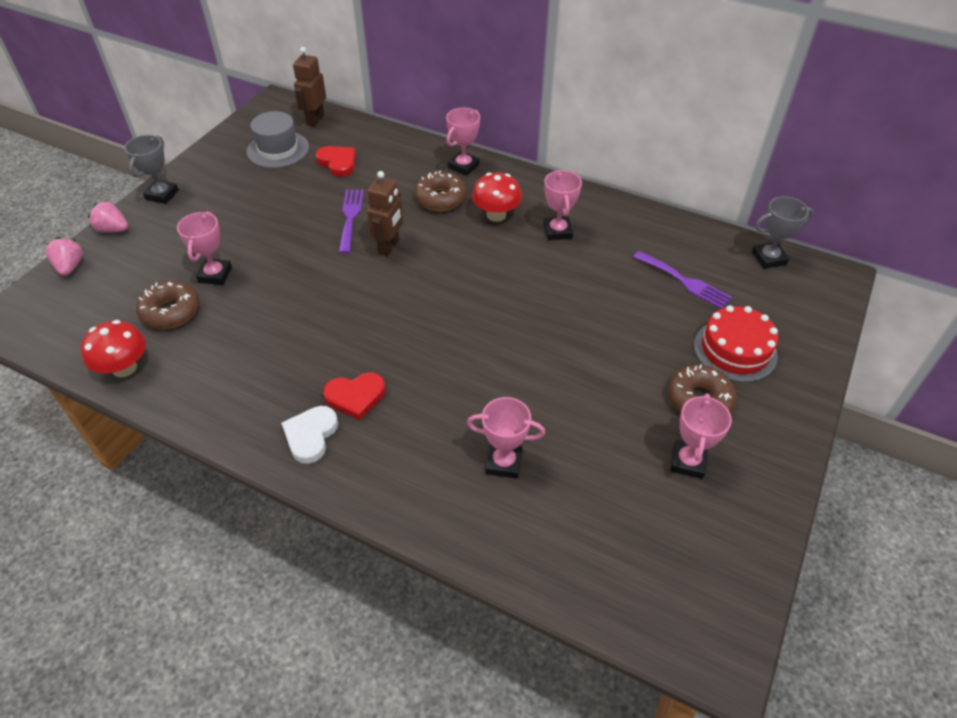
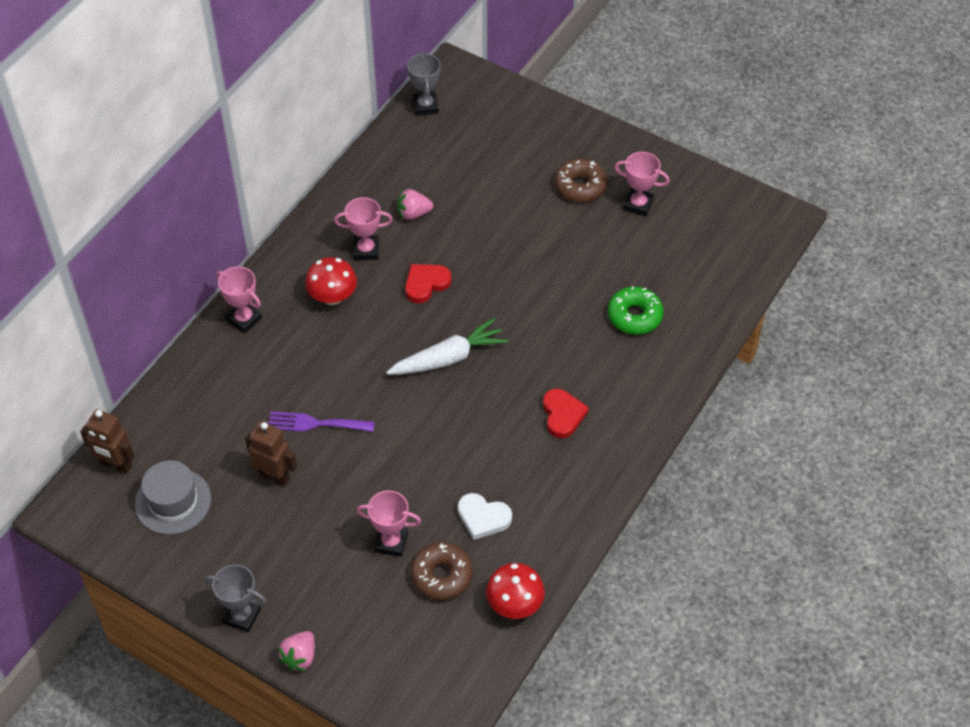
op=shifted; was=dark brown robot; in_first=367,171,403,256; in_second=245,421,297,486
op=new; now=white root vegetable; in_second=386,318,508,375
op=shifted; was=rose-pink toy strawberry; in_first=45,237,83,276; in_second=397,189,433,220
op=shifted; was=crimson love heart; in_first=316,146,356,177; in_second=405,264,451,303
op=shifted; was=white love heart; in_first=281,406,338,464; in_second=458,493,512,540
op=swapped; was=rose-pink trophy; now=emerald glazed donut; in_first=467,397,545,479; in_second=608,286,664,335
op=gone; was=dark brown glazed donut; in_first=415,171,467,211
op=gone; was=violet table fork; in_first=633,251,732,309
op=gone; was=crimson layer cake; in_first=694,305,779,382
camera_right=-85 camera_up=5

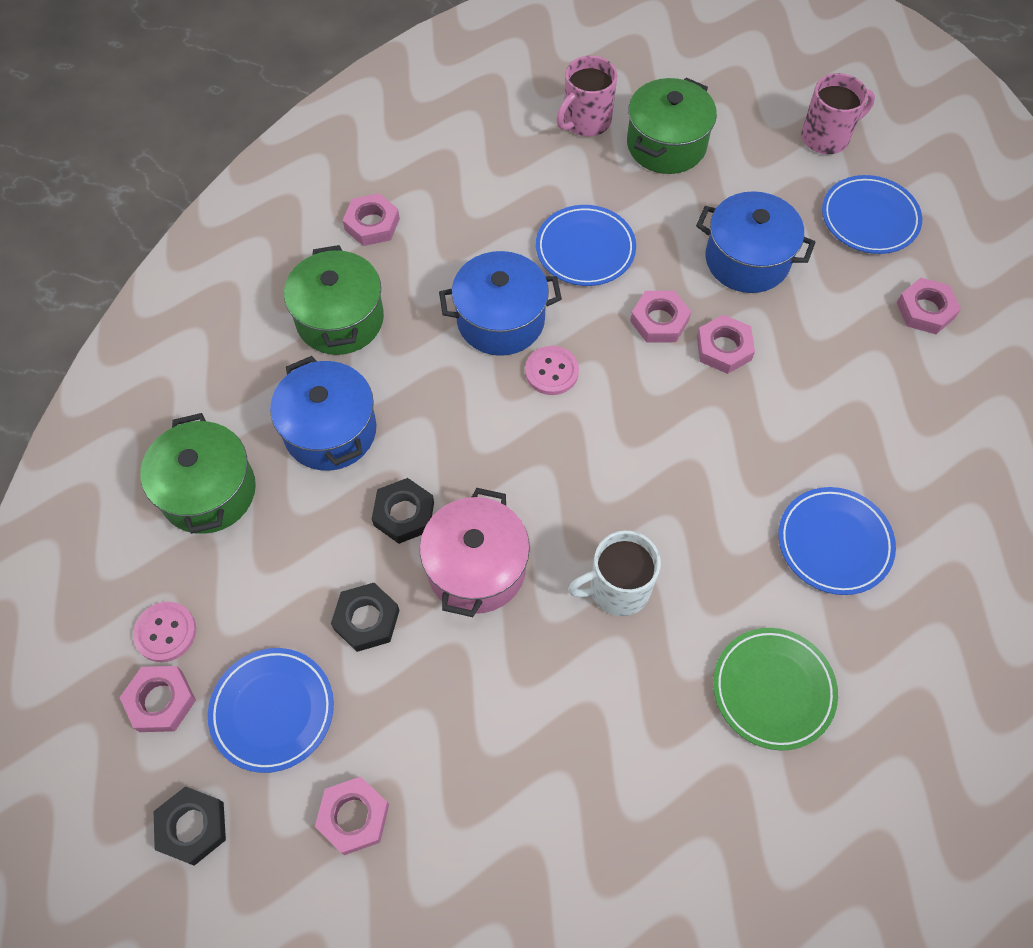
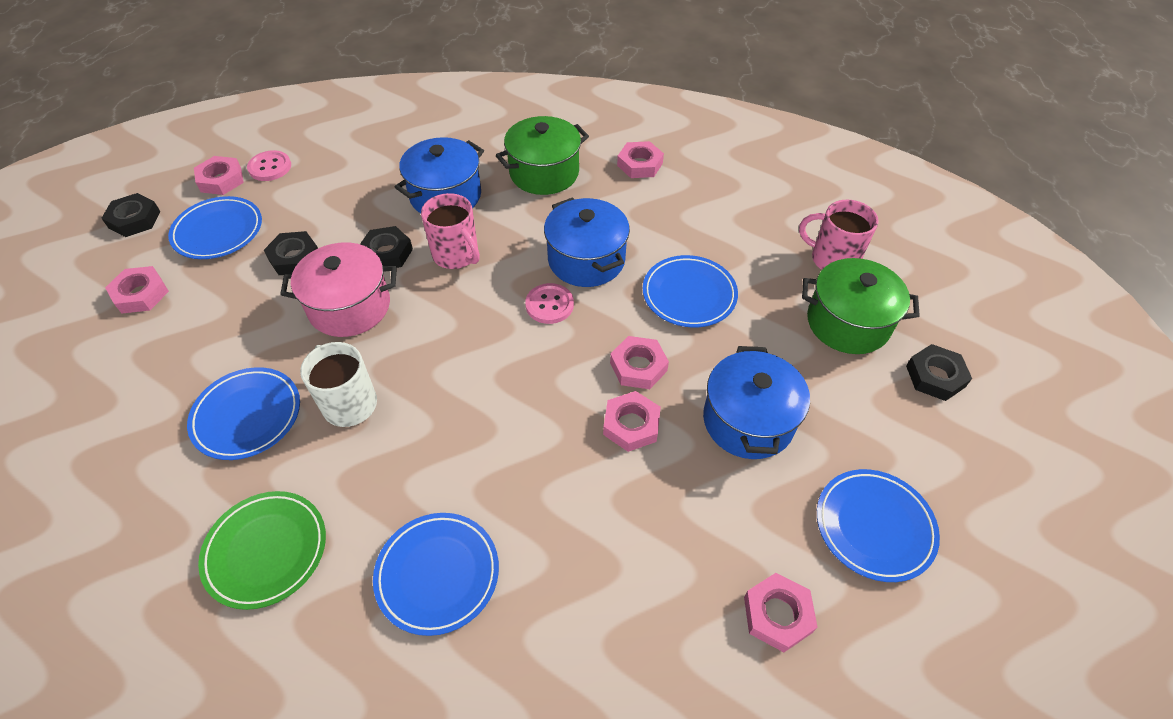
op=new; now=cobalt plate; in_second=187,367,300,460
op=shifted; was=rose-pink coffee mug; in_first=801,73,875,154; in_second=421,193,480,269
op=new; now=ebony nut; in_second=906,344,972,401
op=gone; was=emerald stockpot; in_first=140,413,256,534
camera_right=70 camera_up=-10

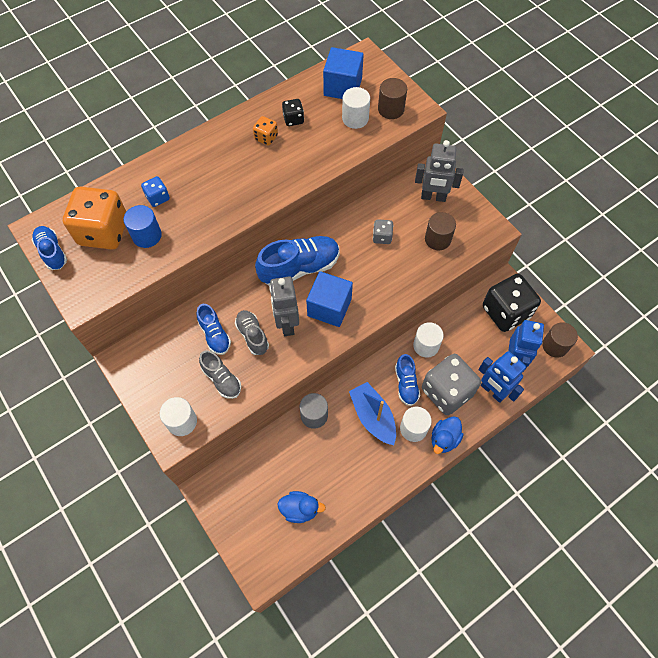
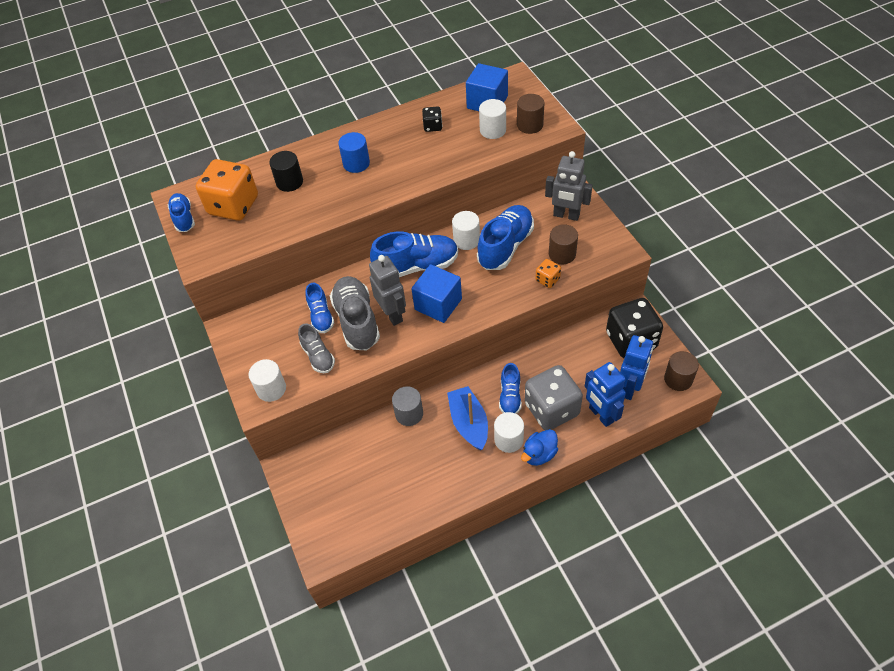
op=swapped; was=cobalt die; now=ebony cylinder; in_first=141,176,170,207; in_second=269,151,303,192
op=scaled; was=gray sneaker; in_first=235,310,269,355; in_second=330,276,380,350; ratio=1.73
op=shifted; was=cobalt cylinder; in_first=123,205,162,248; in_second=338,132,370,173
op=rotated; was=gray robot; in_first=269,277,299,336; in_second=369,255,406,326; clockwise=150
op=shifted; was=white cylinder; in_first=413,322,444,358; in_second=452,211,480,250
op=swapped; was=gray die; now=cobalt sneaker; in_first=373,219,393,244; in_second=477,205,534,270
op=shifted; was=orange die; in_first=253,116,278,146; in_second=535,259,561,288
op=gone; was=cobalt duck; in_first=277,491,326,523
camera_right=15 camera_up=-10

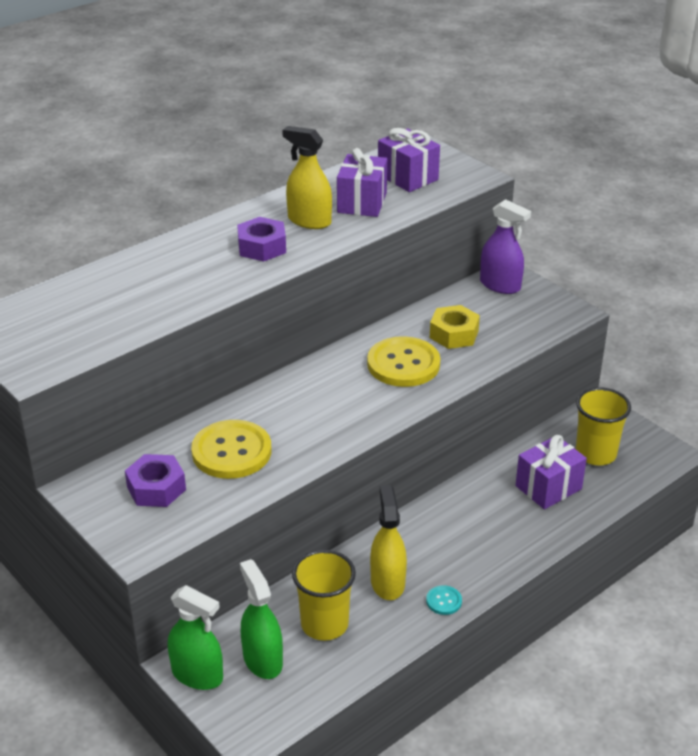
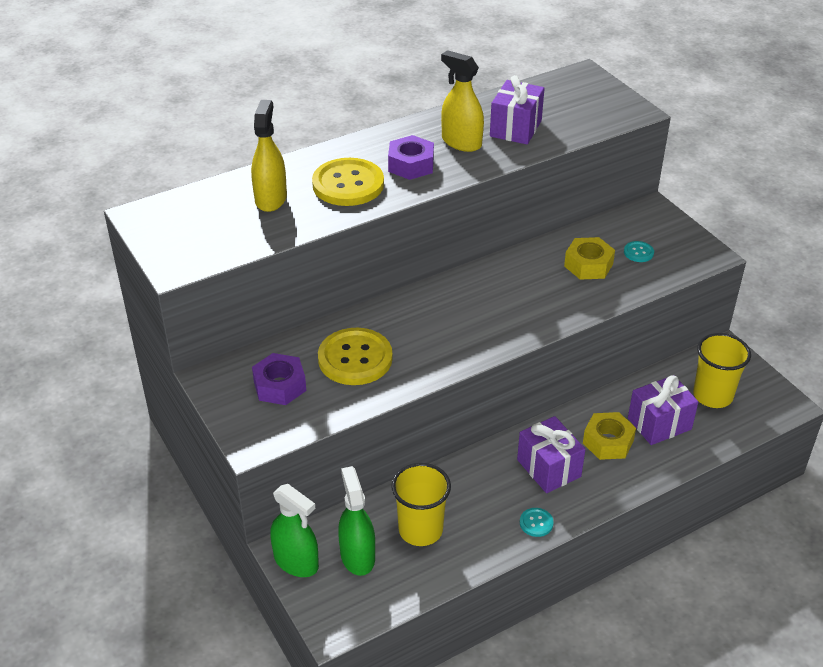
op=shifted; was=yellow spray bottle; in_first=370,485,407,600; in_second=251,100,287,212
op=shifted; was=yellow shirt button; in_first=367,336,440,387; in_second=312,158,384,206
op=shifted; was=violet present; in_first=378,128,440,192; in_second=517,416,586,493
op=new; now=yellow nut; in_second=583,412,636,460
op=new; now=aqua shirt button; in_second=624,241,654,262
op=gone; was=violet spray bottle; in_first=480,199,531,294
camera_right=10 camera_up=5

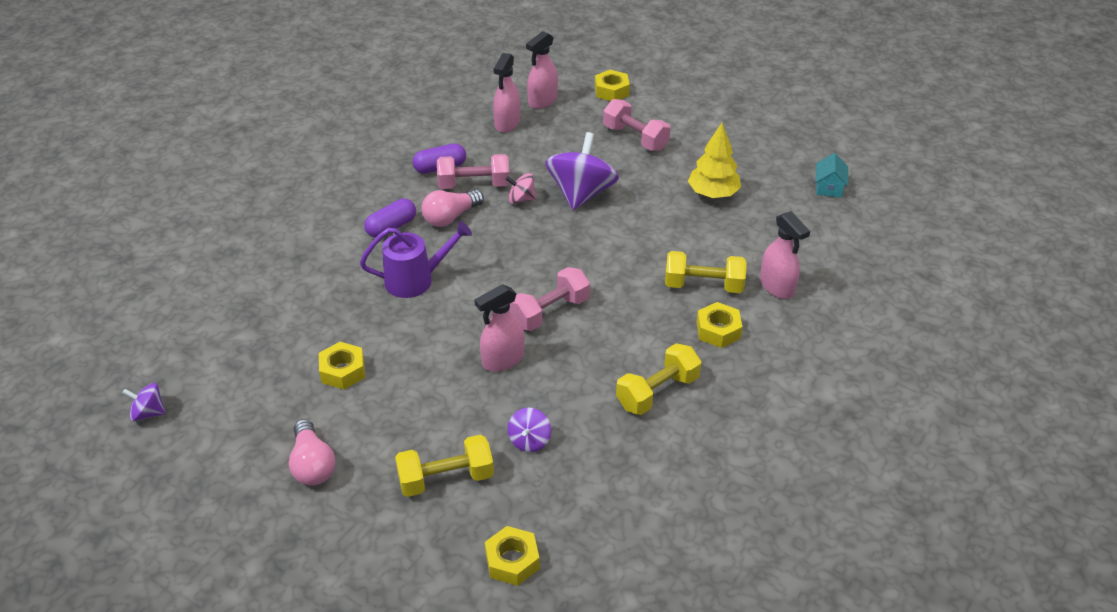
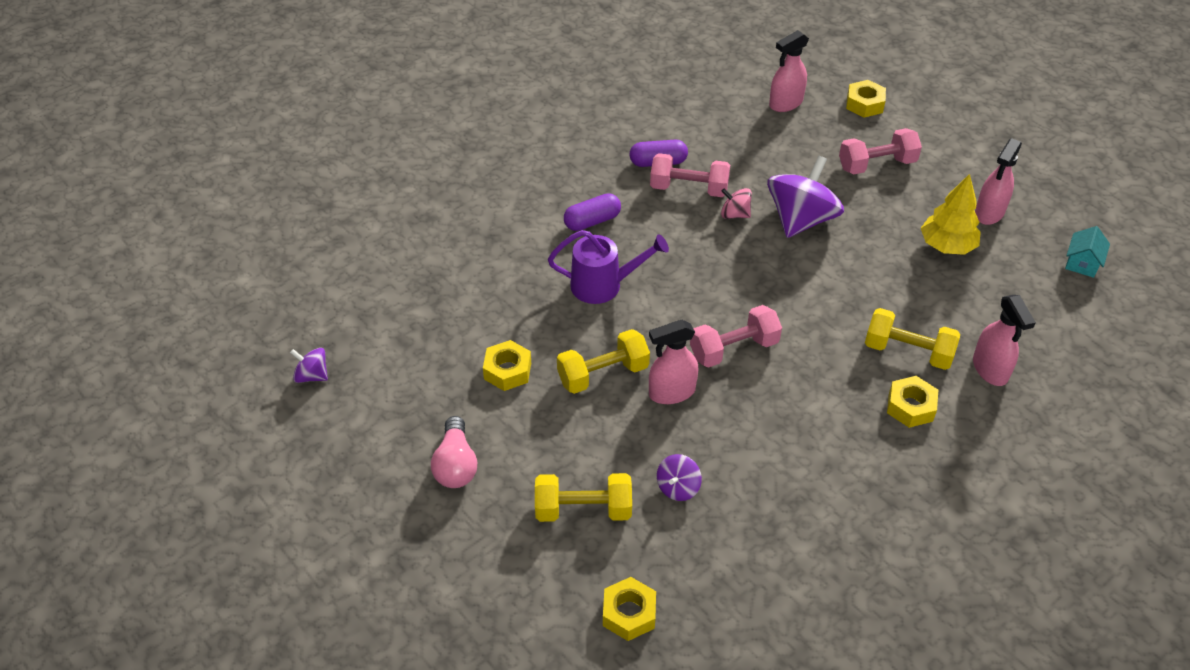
op=shifted; was=yellow free weight; in_first=616,343,702,415; in_second=557,329,650,394
op=rotated; was=rose-pink free weight; in_first=603,99,671,151; in_second=839,128,922,174; clockwise=-75
op=shifted; was=rose-pink spray bottle; in_first=493,53,520,133; in_second=975,138,1022,225
op=gone; was=rose-pink light bulb; in_first=421,190,484,227
camera_right=15 camera_up=5

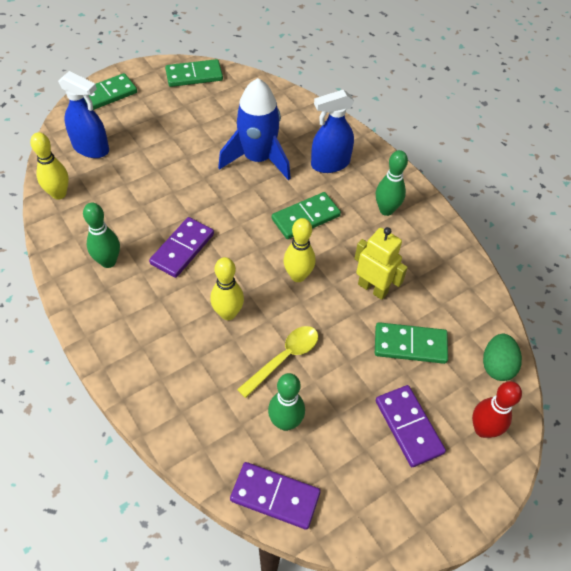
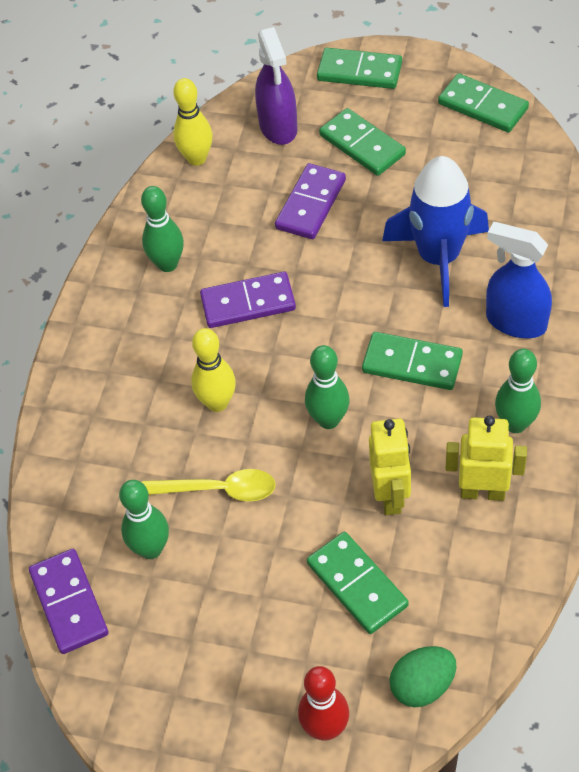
op=repainted; was=cobalt spray bottle; now=violet spray bottle; in_first=58,71,109,158; in_second=255,27,298,145
op=shifted; was=violet domino piece; in_first=376,385,446,467; in_second=275,163,346,239
op=repainted; was=yellow skittle; now=emerald skittle; in_first=283,218,316,282; in_second=305,345,350,429
op=new; now=emerald domino piece; in_second=319,108,406,176
op=new; now=yellow robot; in_second=446,415,527,501
camera_right=55 camera_up=0

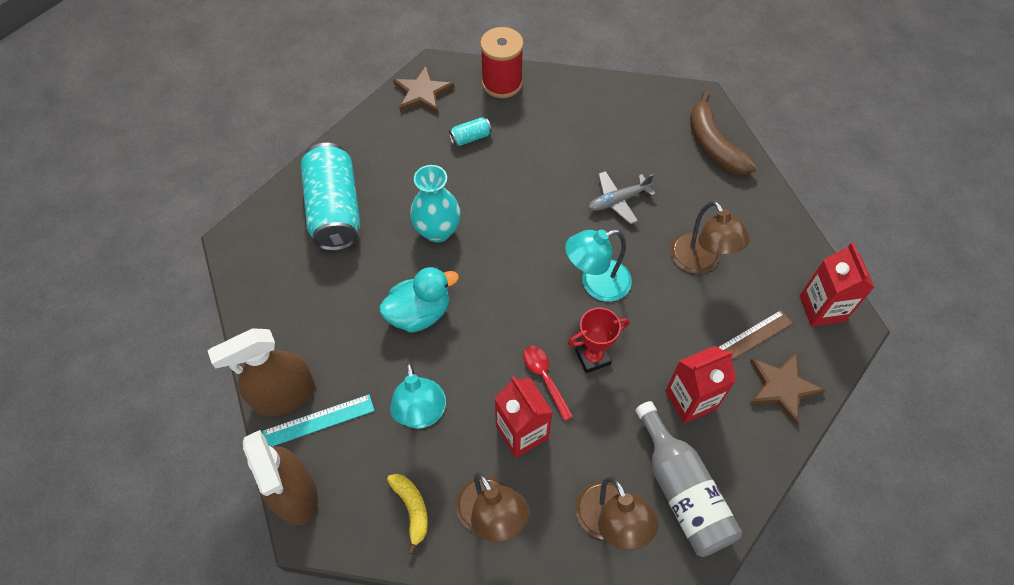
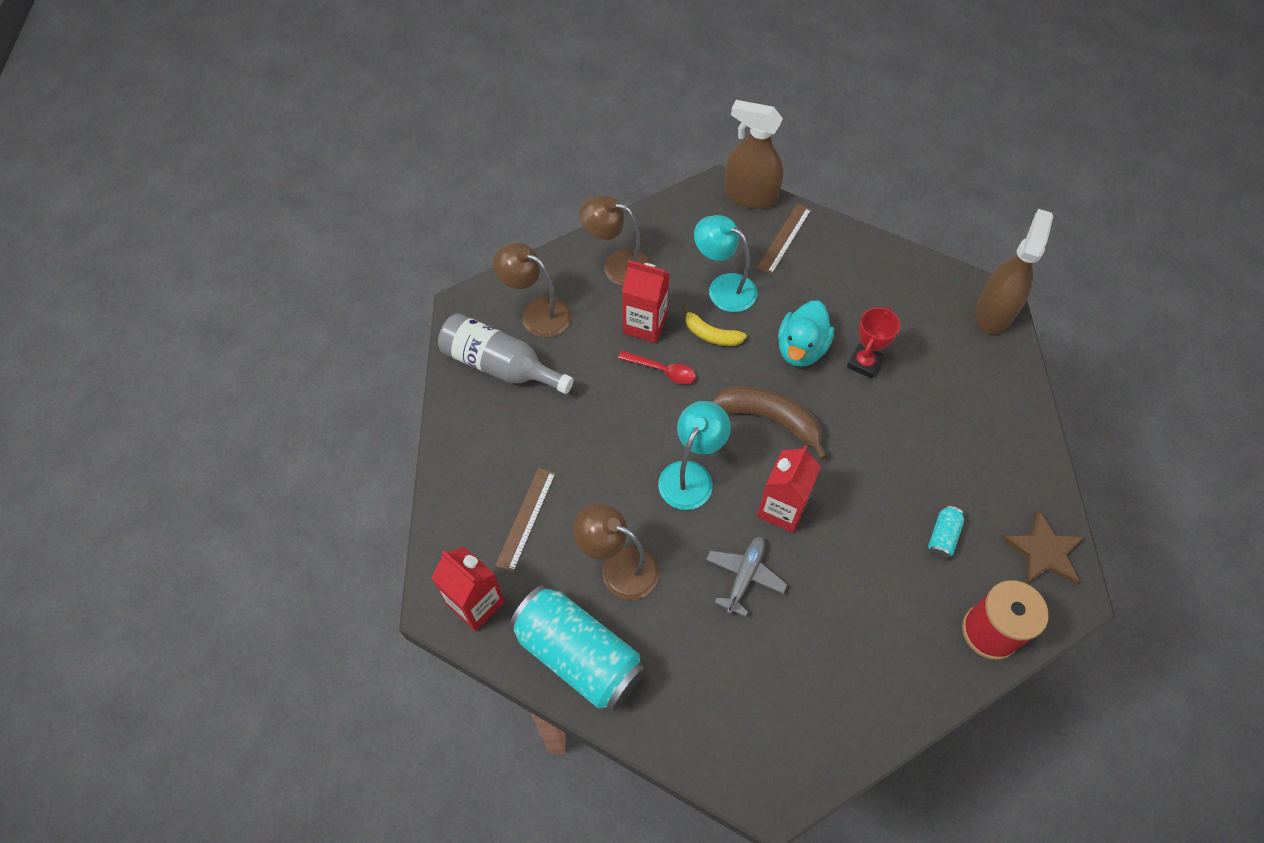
op=shifted; was=aqua soda can; in_first=301,143,360,251; in_second=509,585,645,711
op=shifted; was=yellow banana fruit; in_first=387,474,428,555; in_second=683,306,747,346
op=shifted; was=dark brown banana fruit; in_first=690,92,757,175; in_second=711,386,828,460
op=repainted; was=aqua measuring stick; now=dark brown measuring stick; in_first=262,394,375,446; in_second=757,204,811,275
op=shifted; was=crimson juice carton; in_first=665,346,736,424; in_second=757,445,821,533
op=shifted; was=crimson trophy; in_first=568,308,629,373; in_second=847,307,900,378
op=shifted; was=dark brown spray bottle; in_first=208,328,315,416; in_second=975,209,1053,334
op=gone; was=aqua vase; in_first=410,165,461,243
op=gone; was=dark brown five-pointed star; in_first=750,352,825,425
camera_right=140 camera_up=0

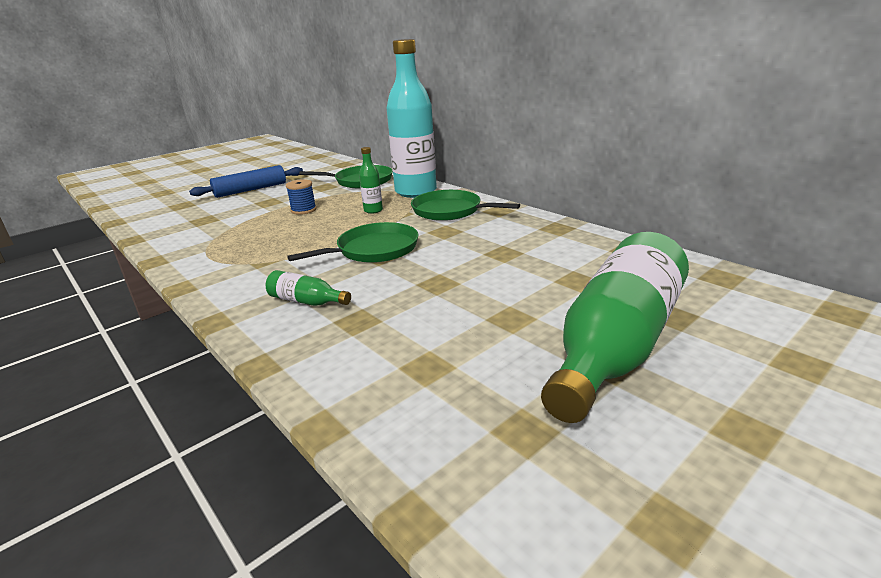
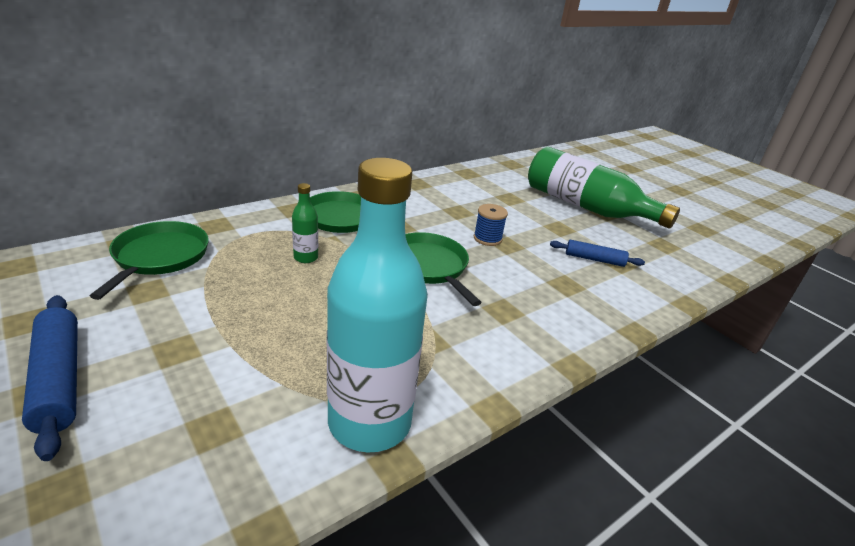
op=shifted; was=aqua drink bottle; in_first=386,39,437,198; in_second=327,158,428,453
op=shifted; was=cobalt reel of thread; in_first=286,179,317,215; in_second=474,204,508,246
op=new; now=cobalt pastry roller; in_second=550,240,645,267
op=gone; was=emerald drink bottle; in_first=266,270,351,306
camera_right=-90 camera_up=5

